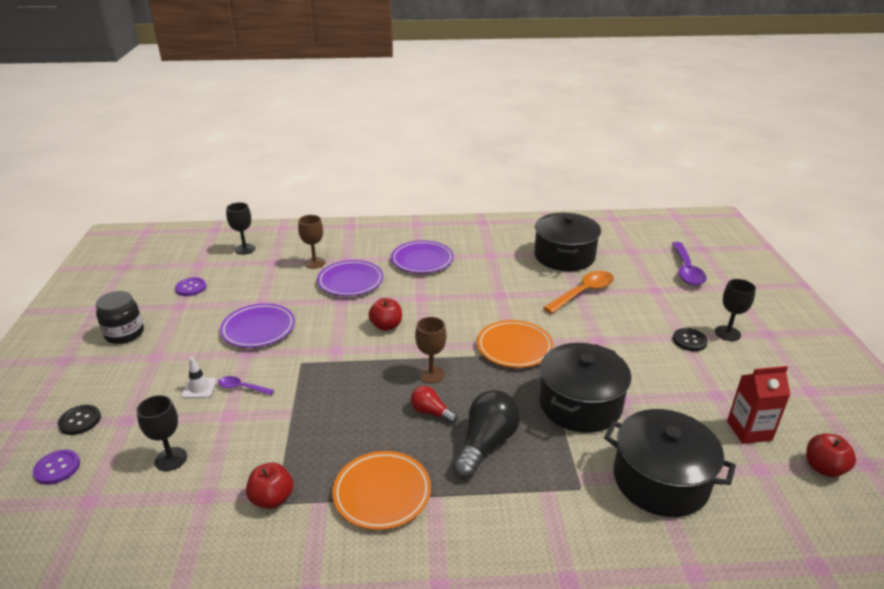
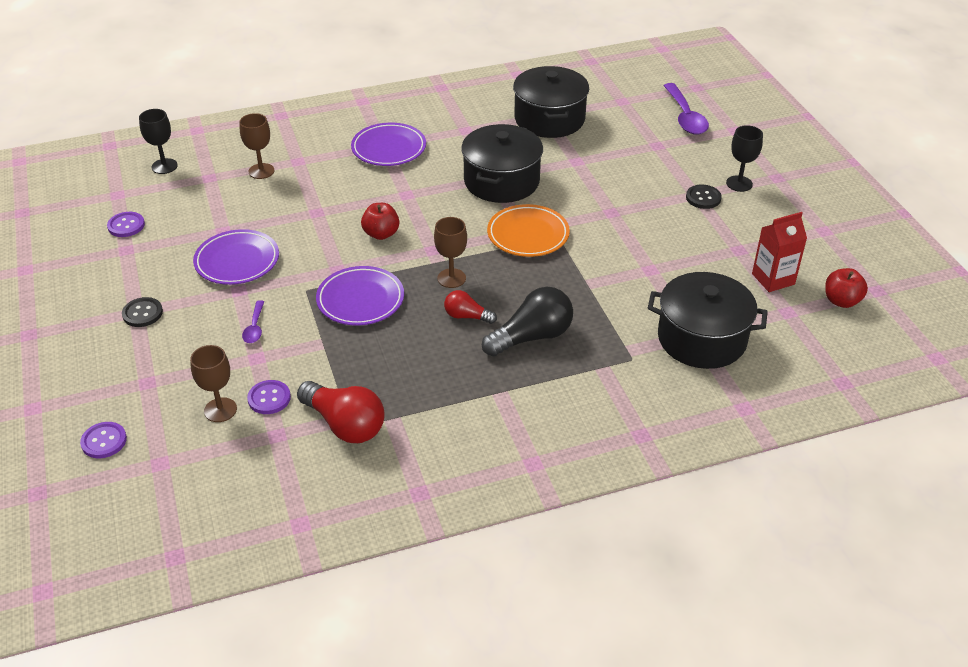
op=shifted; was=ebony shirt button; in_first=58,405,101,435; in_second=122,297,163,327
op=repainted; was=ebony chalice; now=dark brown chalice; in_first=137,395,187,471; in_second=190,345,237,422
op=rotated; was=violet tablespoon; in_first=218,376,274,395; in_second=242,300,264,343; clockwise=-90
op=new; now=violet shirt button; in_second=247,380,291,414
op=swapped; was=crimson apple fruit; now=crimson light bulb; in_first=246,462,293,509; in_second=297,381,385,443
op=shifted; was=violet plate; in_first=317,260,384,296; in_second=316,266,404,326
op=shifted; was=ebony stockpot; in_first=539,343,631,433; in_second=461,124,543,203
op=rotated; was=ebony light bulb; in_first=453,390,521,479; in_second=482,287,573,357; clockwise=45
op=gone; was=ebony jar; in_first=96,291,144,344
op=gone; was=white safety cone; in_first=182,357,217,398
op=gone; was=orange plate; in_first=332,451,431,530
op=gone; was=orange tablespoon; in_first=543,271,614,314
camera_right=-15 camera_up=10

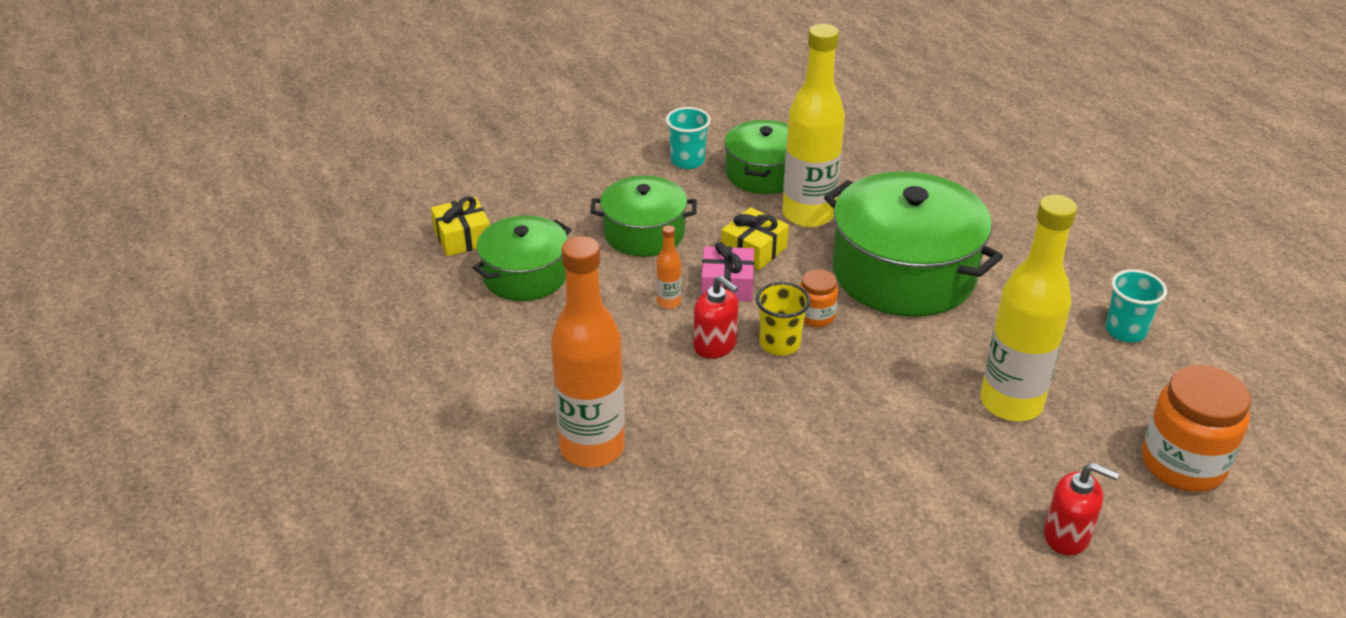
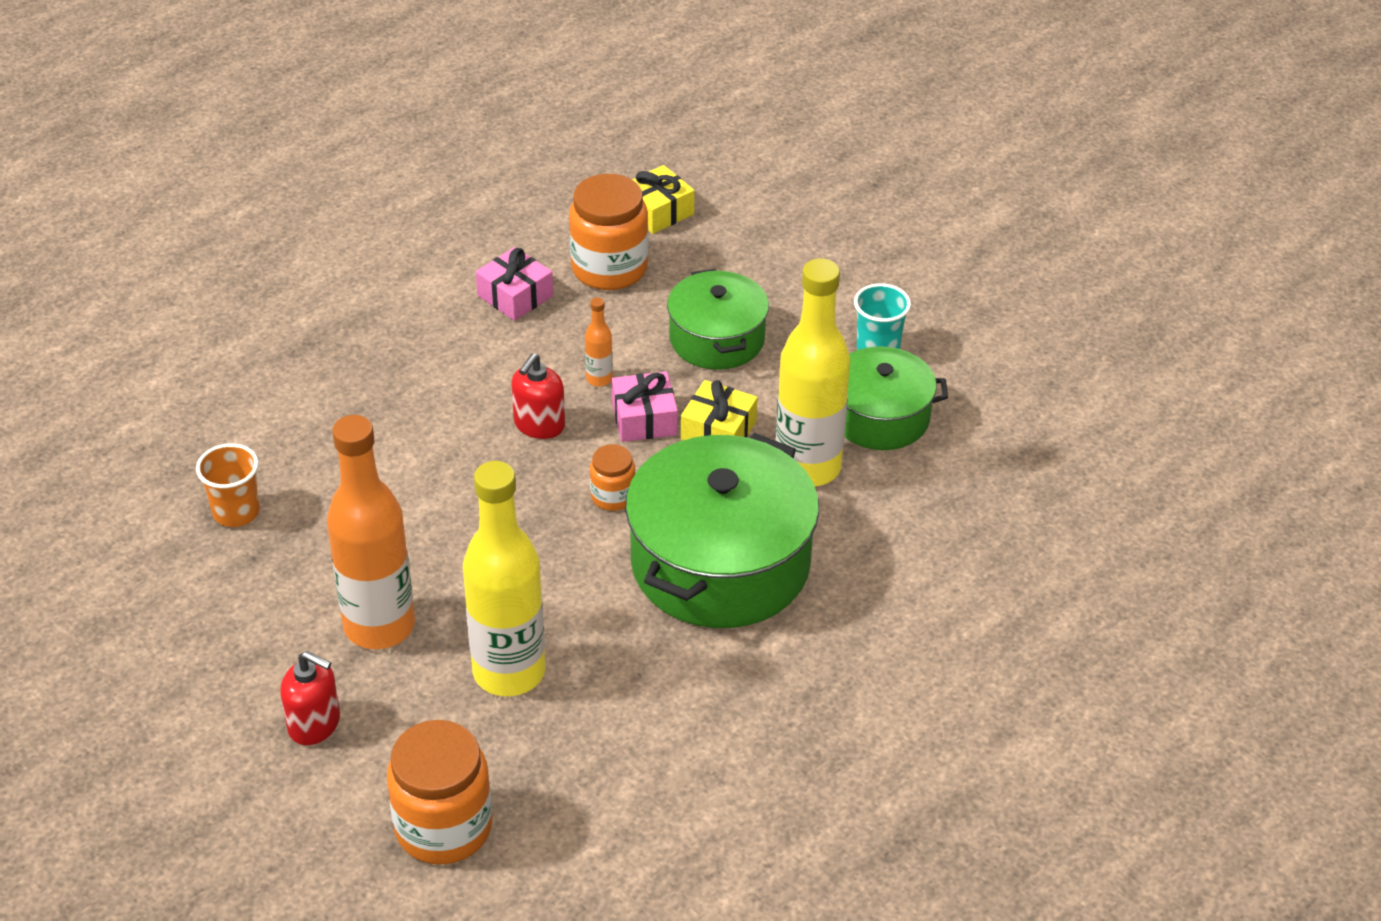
op=new; now=orange cup; in_second=196,444,260,527
op=rotated; was=crimson pump bottle; in_first=1044,463,1119,555; in_second=280,651,340,745; clockwise=-75
op=shifted; was=orange drink bottle; in_first=551,236,625,468; in_second=327,415,415,649
op=new; now=rose-pink present; in_second=476,247,553,321
op=swapped; was=emerald stockpot; now=orange jar; in_first=473,215,571,301; in_second=569,174,648,290
op=gone; was=yellow cup; in_first=756,282,811,356
op=gone; was=aqua cup; in_first=1105,269,1167,342
camera_right=75 camera_up=5

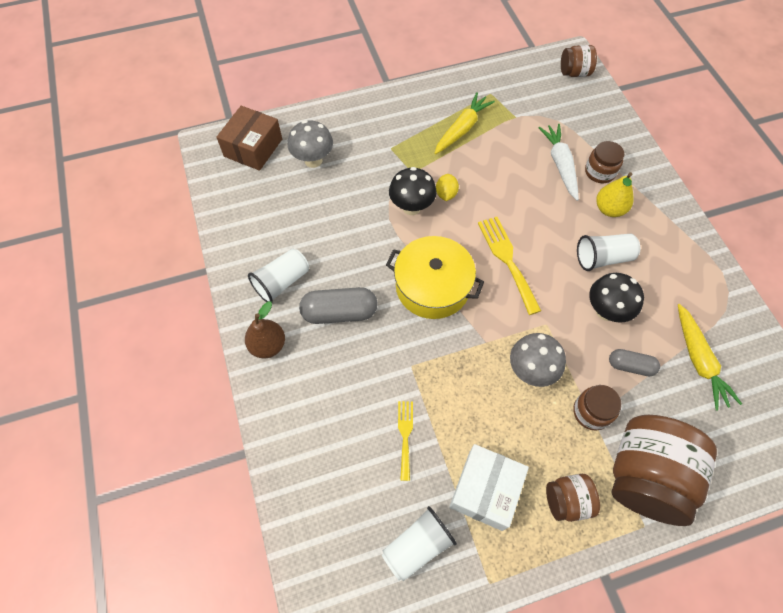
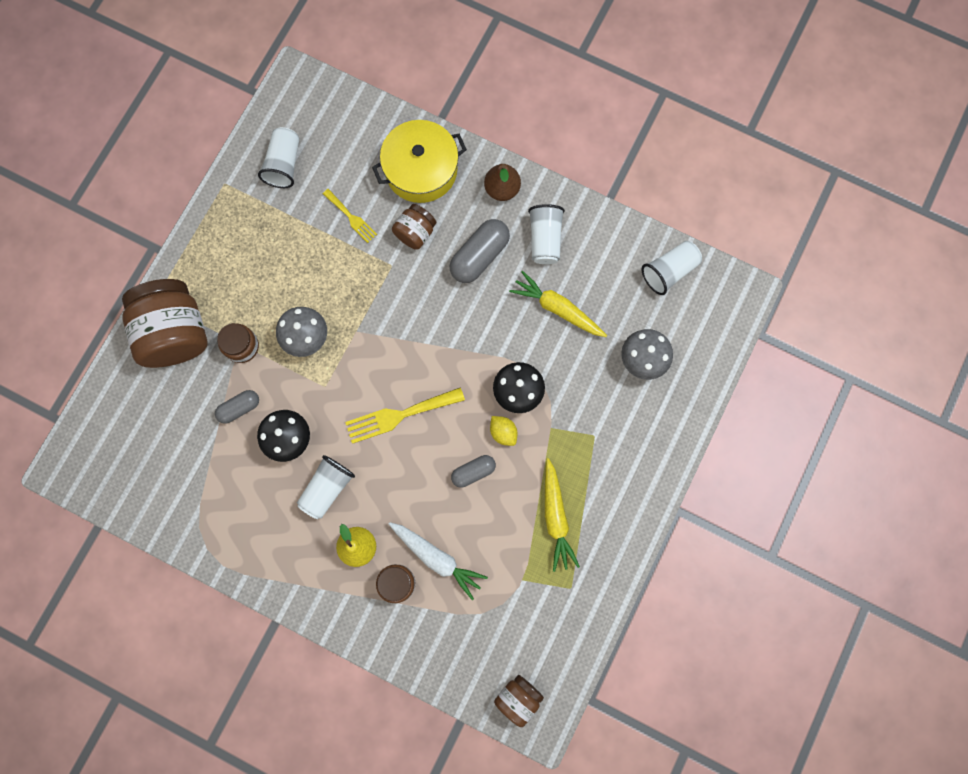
op=rotated; was=yellow table fork; in_first=478,217,541,315; in_second=345,387,465,444; clockwise=135
op=shifted; was=yellow stockpot; in_first=386,236,484,319; in_second=372,120,467,203
op=shifted; was=dark brown jar; in_first=546,474,600,522; in_second=392,204,436,250
op=new; now=gray capsule; in_second=451,455,496,488
op=shifted; was=yellow root vegetable; in_first=678,304,742,411; in_second=509,271,607,337
op=new; now=white cup; in_second=642,241,702,295
op=gone; was=dark brown box; in_first=216,106,282,171
op=gone; was=white box; in_first=449,444,529,531
camera_right=135 camera_up=15

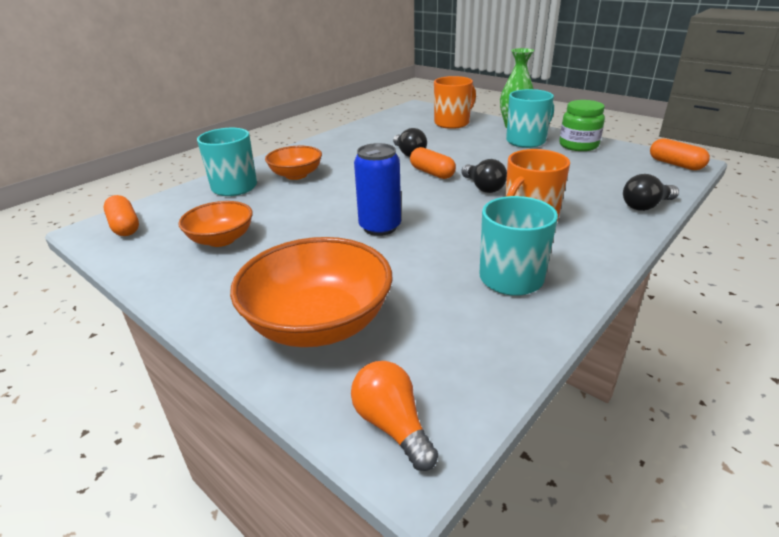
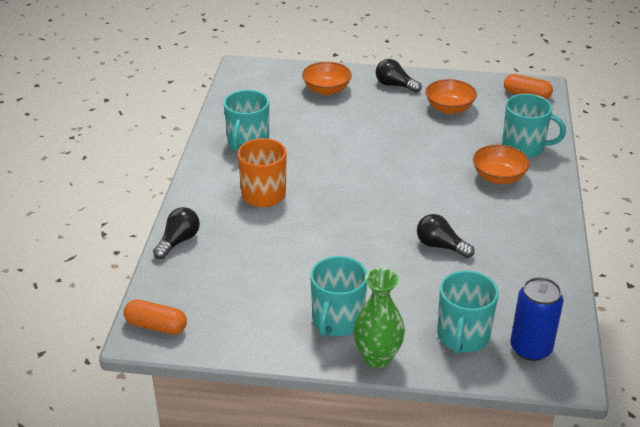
op=scaled; was=orange bowl; in_first=230,237,393,347; in_second=302,62,352,95; ratio=0.6
op=shifted; was=ebony light bulb; in_first=461,159,507,193; in_second=376,59,422,93
op=repainted; was=orange coffee mug; now=aqua coffee mug; in_first=434,76,476,129; in_second=437,271,499,354
op=shifted; was=cobalt soda can; in_first=354,143,401,236; in_second=510,277,564,361
op=gone; was=orange light bulb; in_first=351,361,438,471
op=gone; was=orange capsule; in_first=410,147,456,179
op=gone; was=emerald jar; in_first=559,100,605,151
camera_right=145 camera_up=5

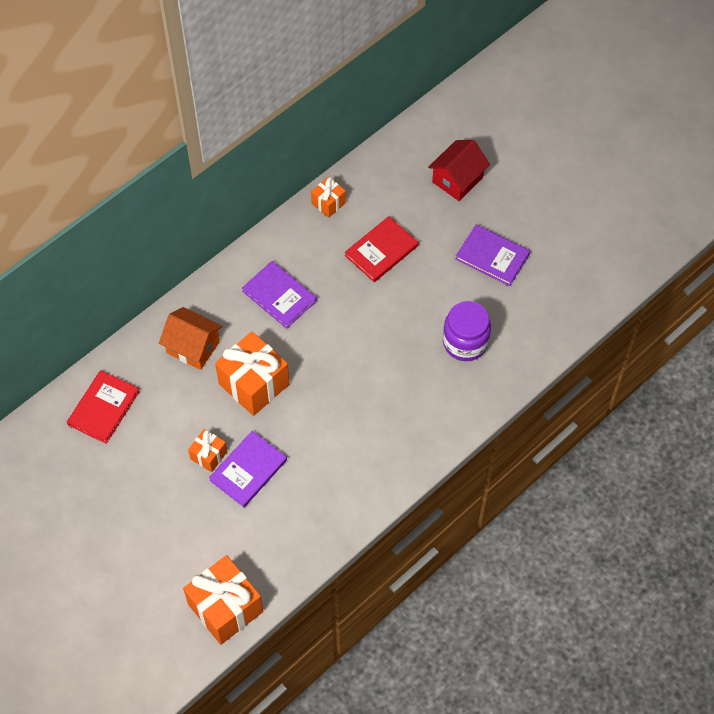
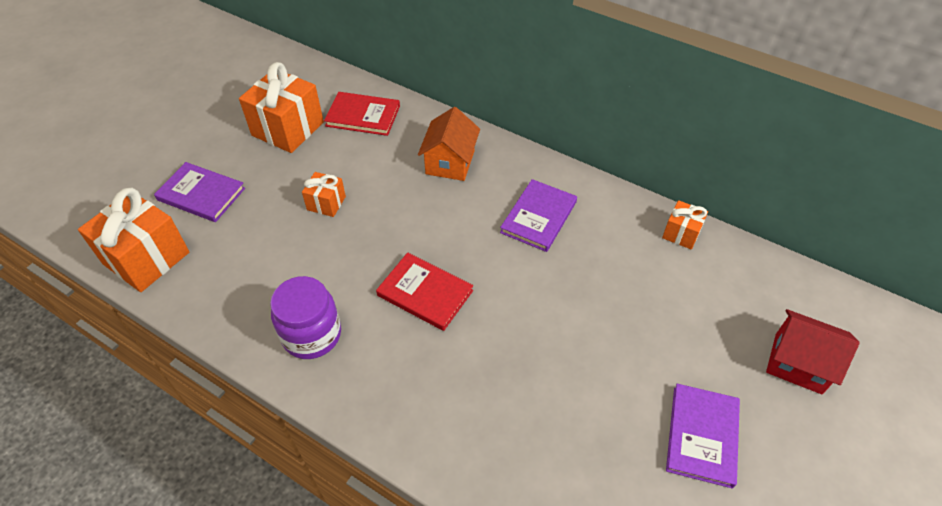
op=shifted; was=violet book; in_first=209,431,287,507; in_second=154,162,245,222
op=shifted; was=orange present; in_first=215,332,289,416; in_second=239,62,324,153
op=shifted; was=violet jar; in_first=443,301,491,361; in_second=270,276,341,359
op=shifted; was=crimson book; in_first=345,216,418,282; in_second=376,253,473,331
camera_right=75 camera_up=-10

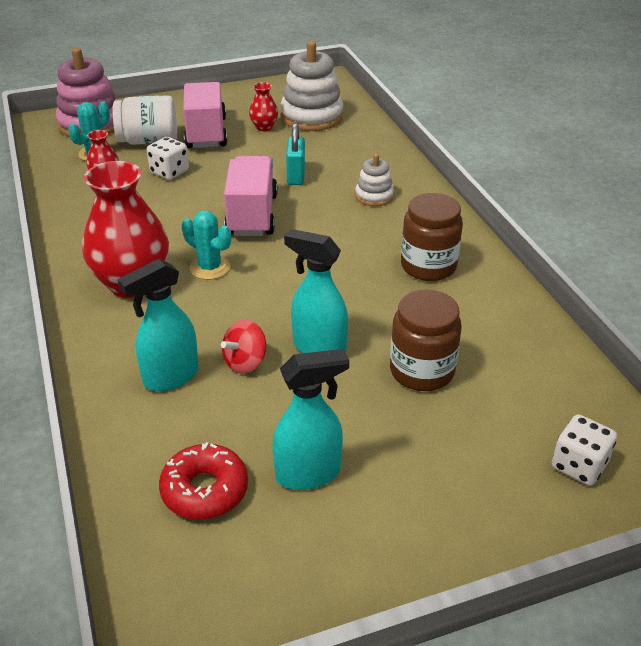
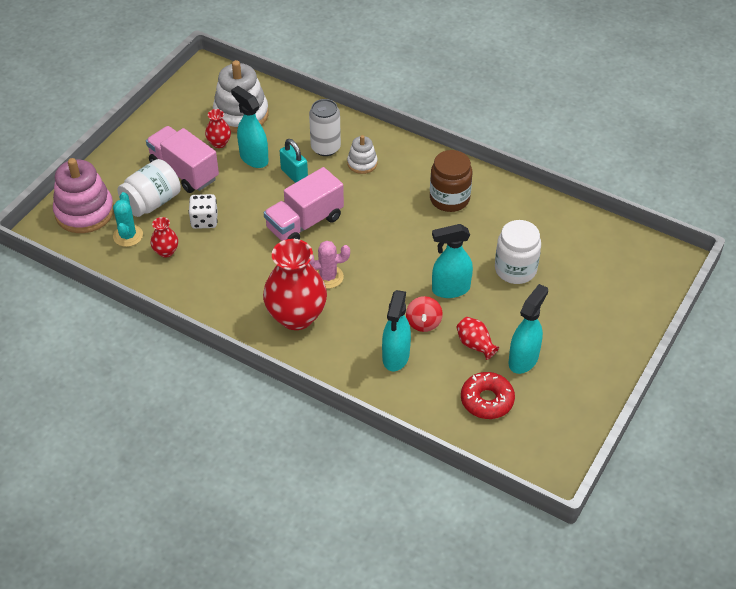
op=new; now=aqua spray bottle; in_second=231,86,269,168
op=rotated; was=rose-pink toy truck; in_first=224,156,278,236; in_second=264,167,344,241; clockwise=-90
op=new; now=white soda can; in_second=309,99,341,156
op=repainted; was=aqua prickly plant; now=rose-pink prickly plant; in_first=182,210,231,280; in_second=309,241,350,289
op=new; now=crimson vase; in_second=456,317,499,360
op=repainted; was=dark brown jar; now=white jar; in_first=390,290,462,391; in_second=495,220,541,284
op=gone; was=white die; in_first=552,414,617,486
camera_right=-40 camera_up=10

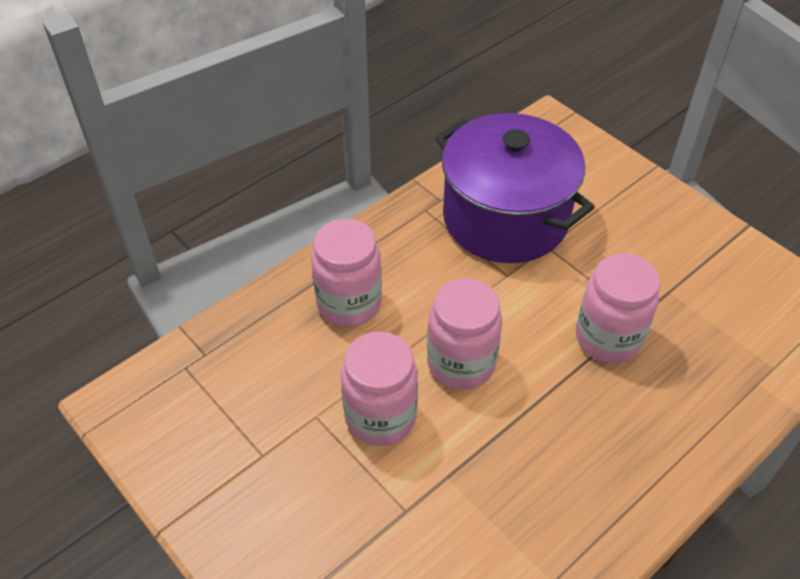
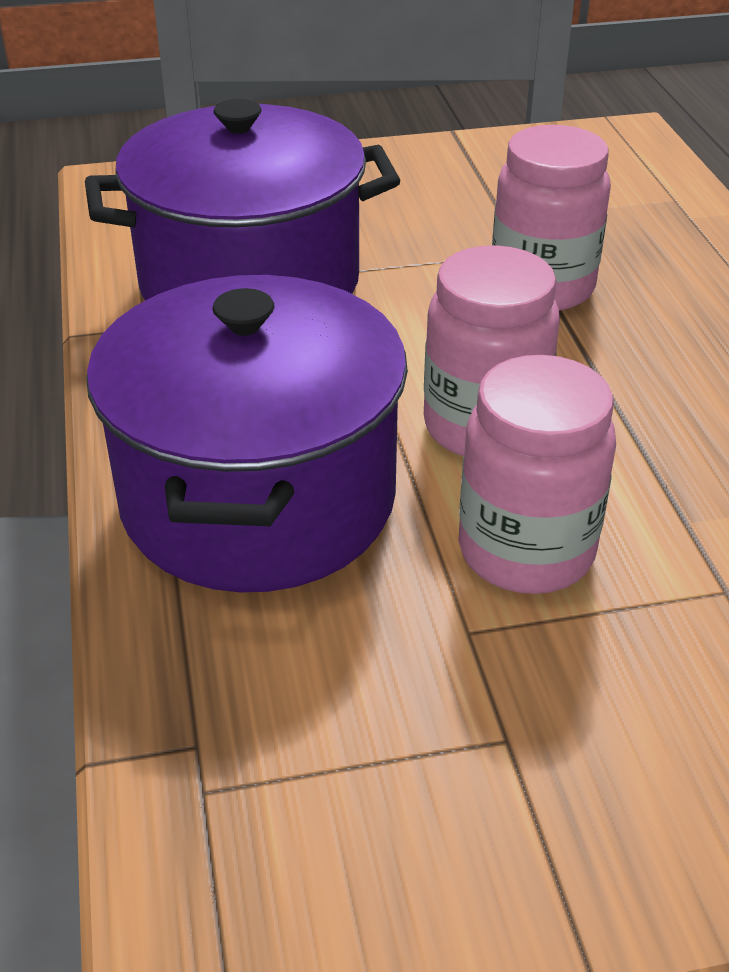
op=swapped; was=rose-pink jar; now=violet stockpot; in_first=311,219,382,327; in_second=86,275,408,592
camera_right=-60 camera_up=-10

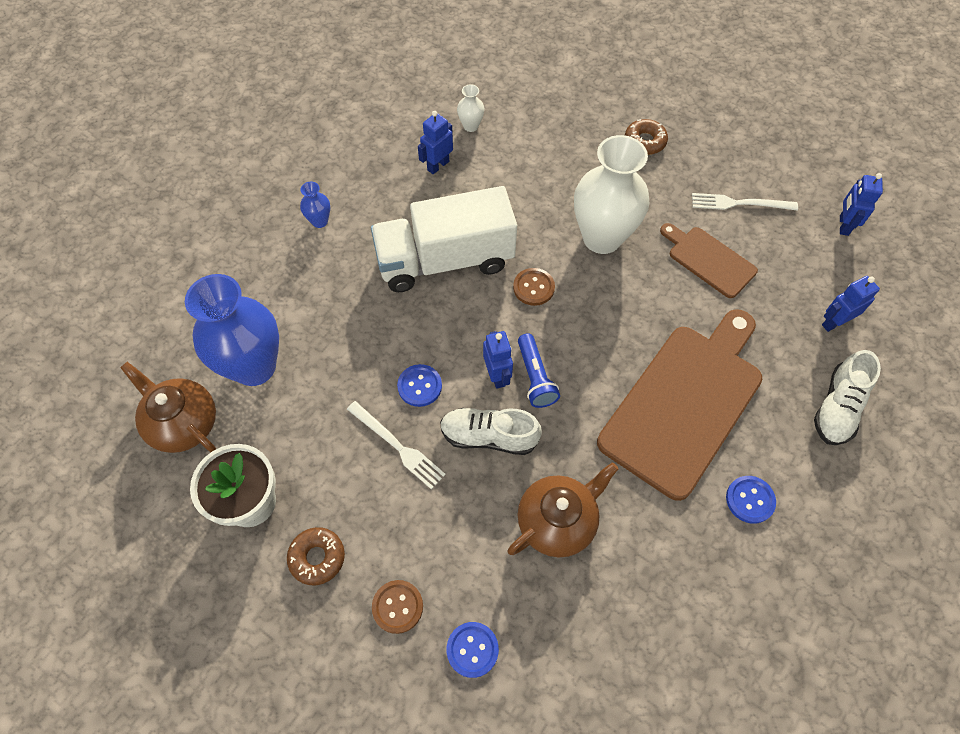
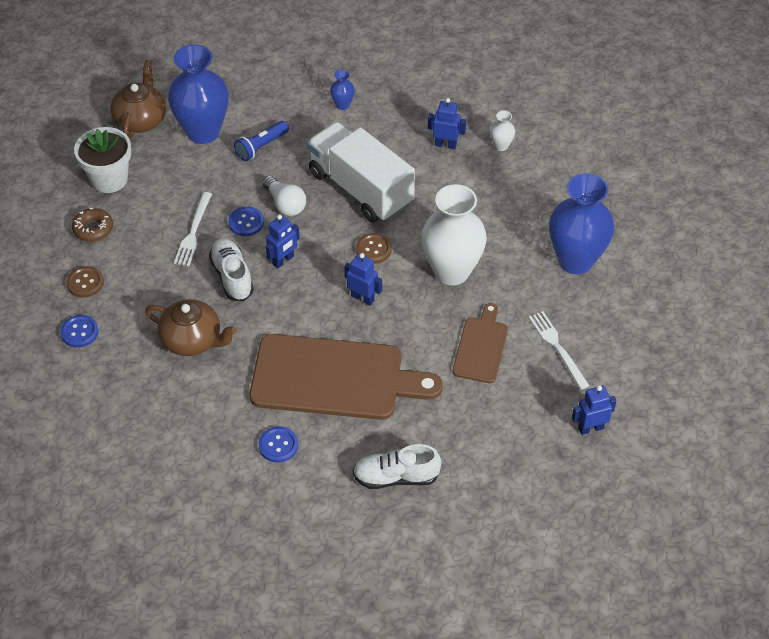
op=shifted; was=cobalt pocket torch; in_first=518,333,560,408; in_second=234,121,289,161
op=new; now=white light bulb; in_second=262,176,306,216
op=shifted; was=cobalt robot; in_first=822,276,880,332; in_second=344,253,382,306
op=swapped; was=dark brown glazed donut; now=cobalt vase; in_first=625,119,668,155; in_second=549,173,614,274
camera_right=60 camera_up=-10

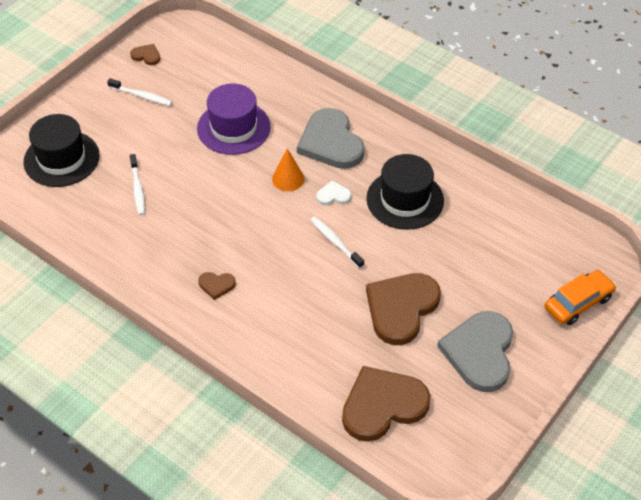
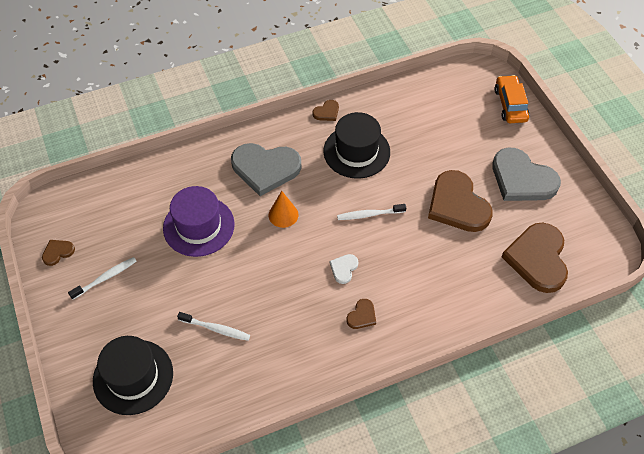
op=new; now=dark brown love heart; in_second=312,100,339,121
op=shifted; was=white love heart; in_first=316,180,351,205; in_second=329,254,358,284
camera_right=-60 camera_up=5

